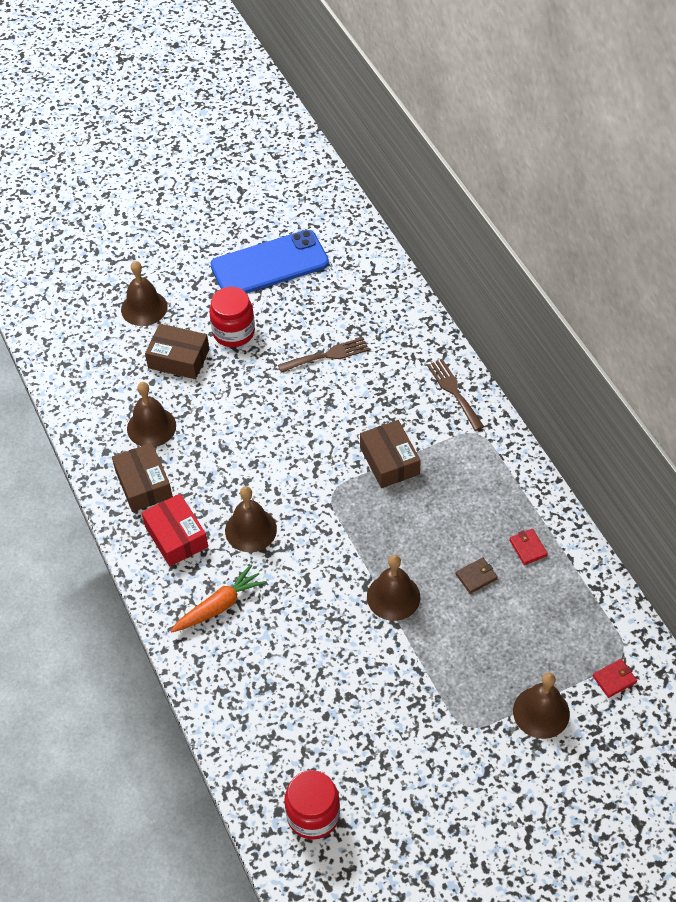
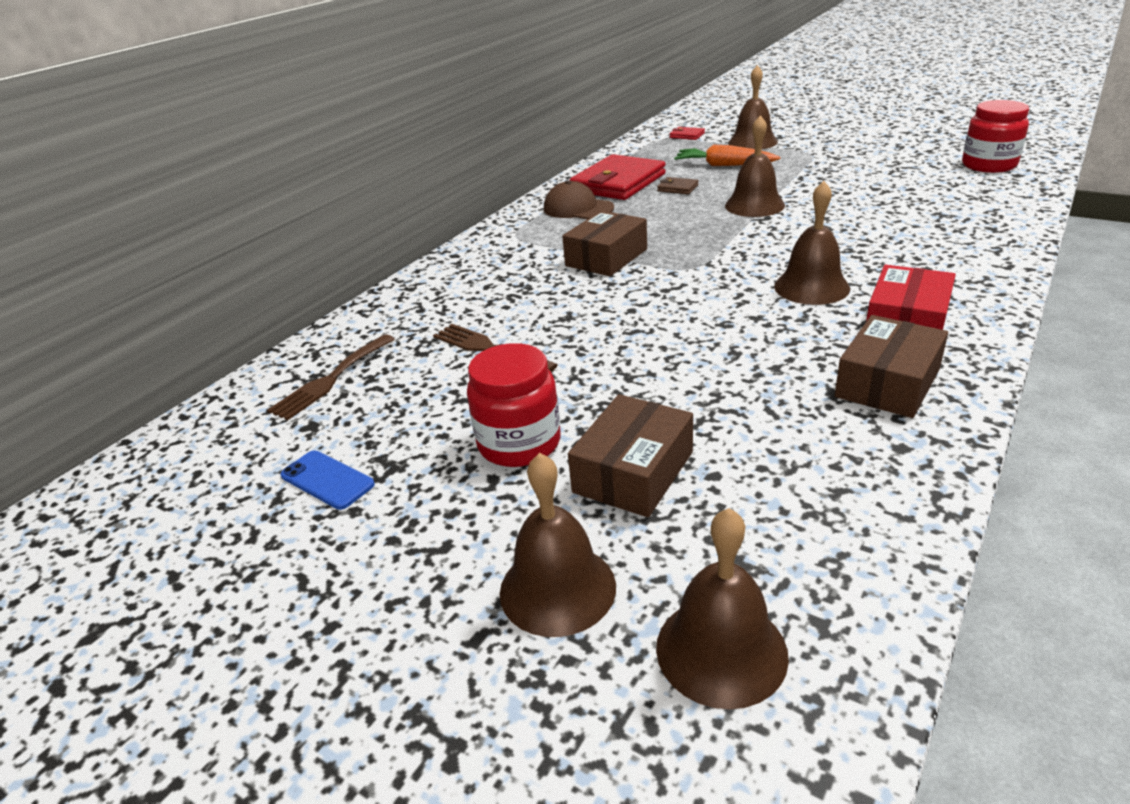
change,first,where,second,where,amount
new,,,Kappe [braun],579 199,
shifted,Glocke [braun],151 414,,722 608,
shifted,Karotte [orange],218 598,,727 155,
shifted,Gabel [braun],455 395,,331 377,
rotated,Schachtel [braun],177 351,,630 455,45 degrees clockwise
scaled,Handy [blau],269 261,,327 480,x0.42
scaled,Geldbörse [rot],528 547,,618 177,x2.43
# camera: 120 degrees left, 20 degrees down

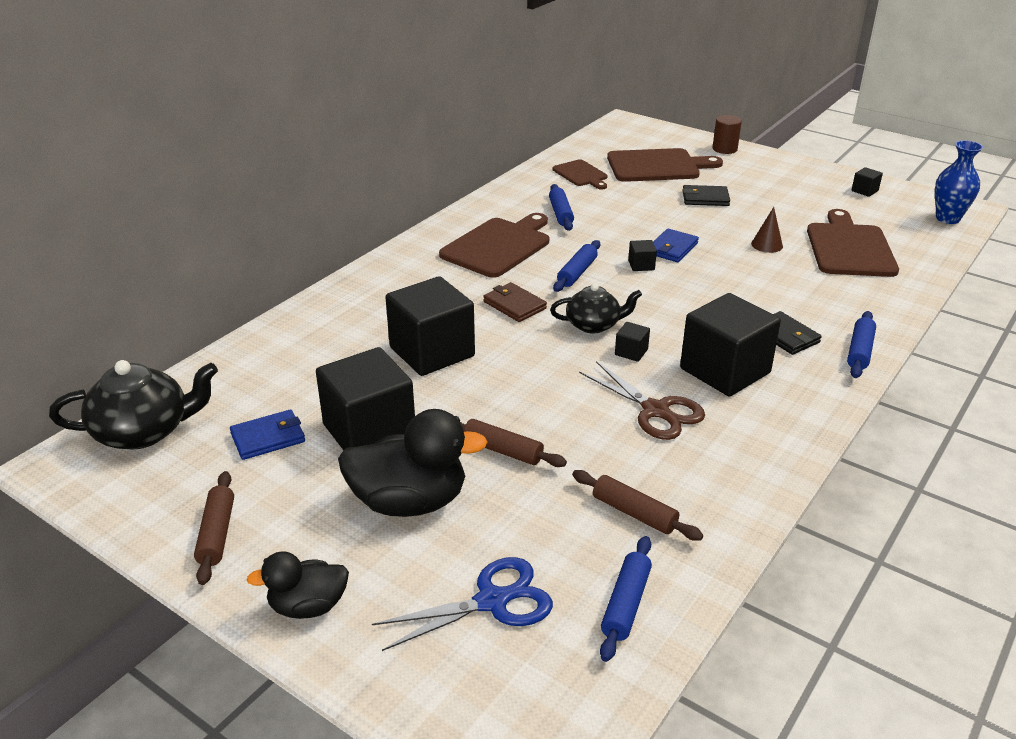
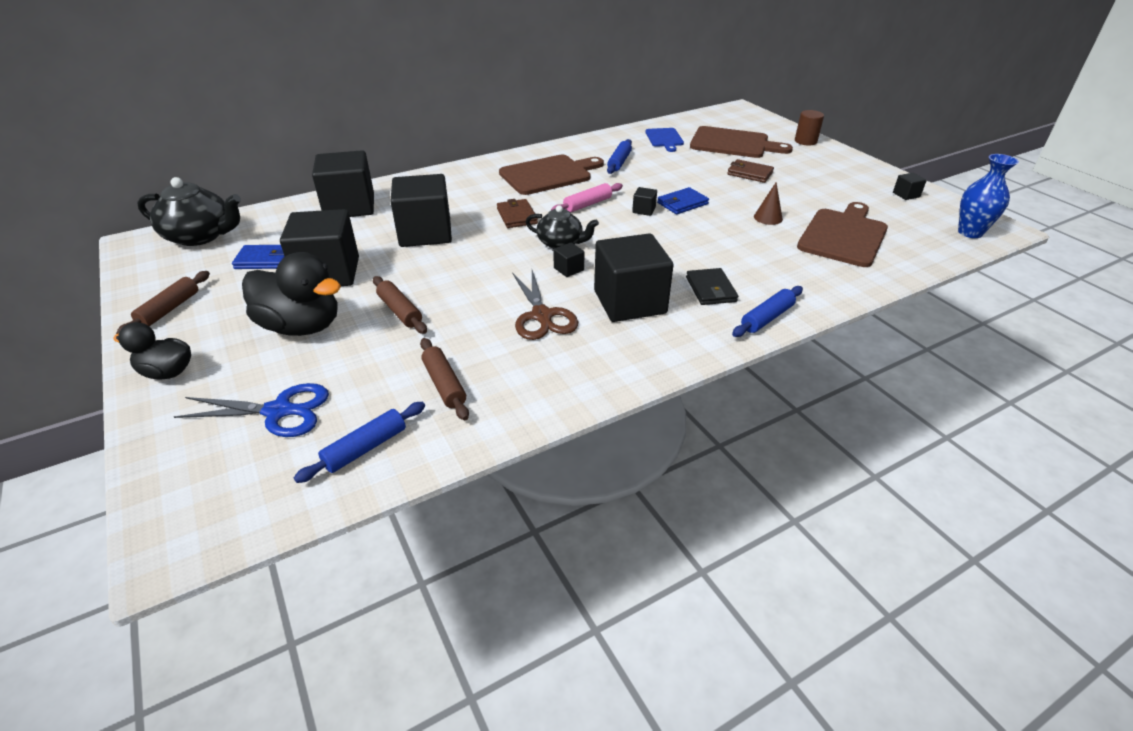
change,first,where,second,where,amount
new,,,Kubus [schwarz],343 183,
repainted,Schneidebrett [braun],580 174,Schneidebrett [blau],664 140,
repainted,Nudelholz [blau],576 266,Nudelholz [rosa],587 198,
repainted,Geldbörse [schwarz],706 195,Geldbörse [braun],750 171,
# camera: 25 degrees right, 5 degrees up

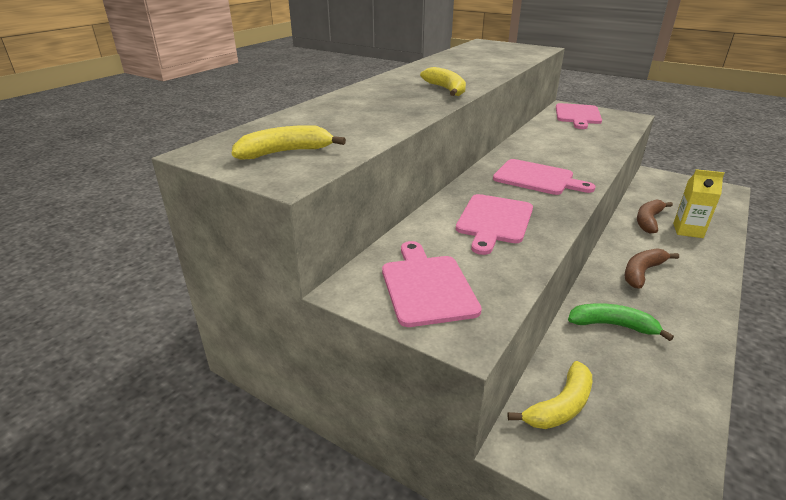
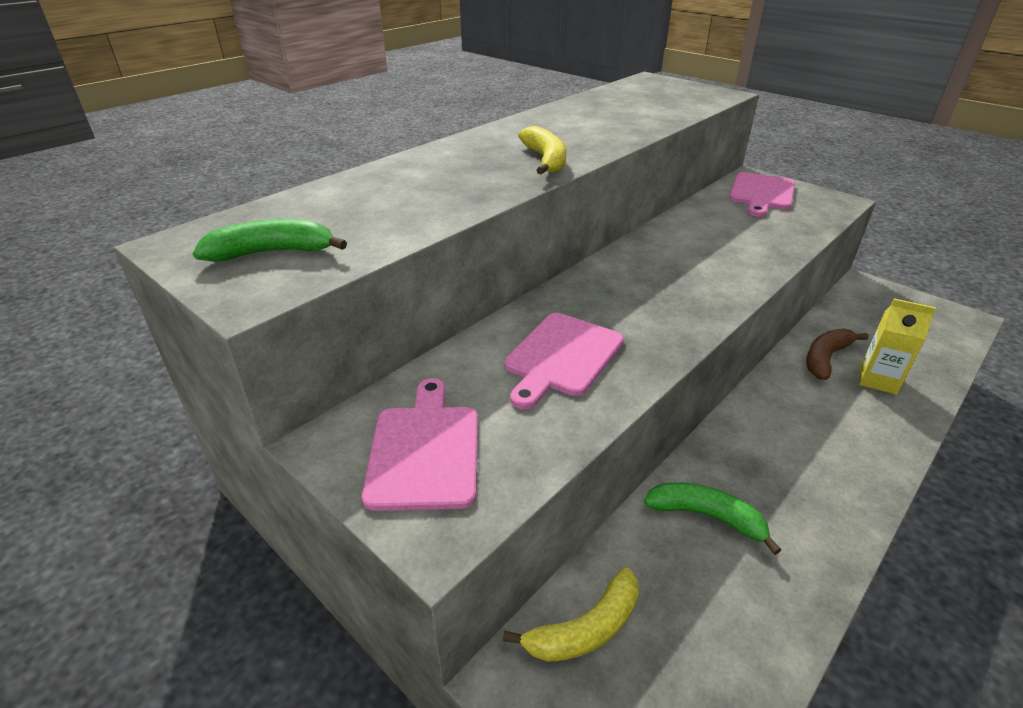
change,first,where,second,where,amount
gone,Schneidebrett [rosa],544 177,,,
gone,Banane [braun],652 268,,,
repainted,Banane [gelb],289 142,Banane [grün],269 240,
# camera: 10 degrees right, 5 degrees up

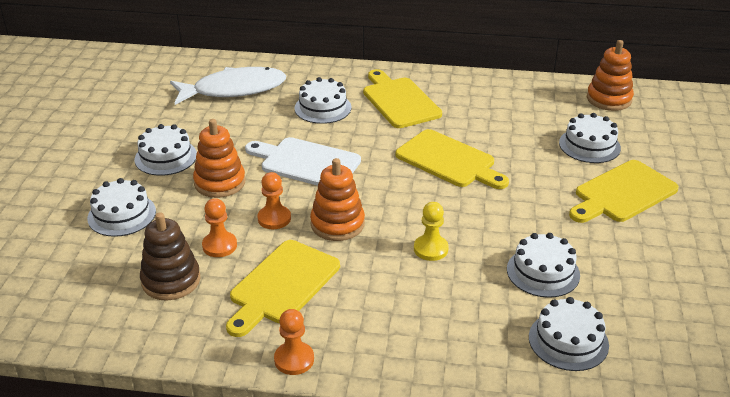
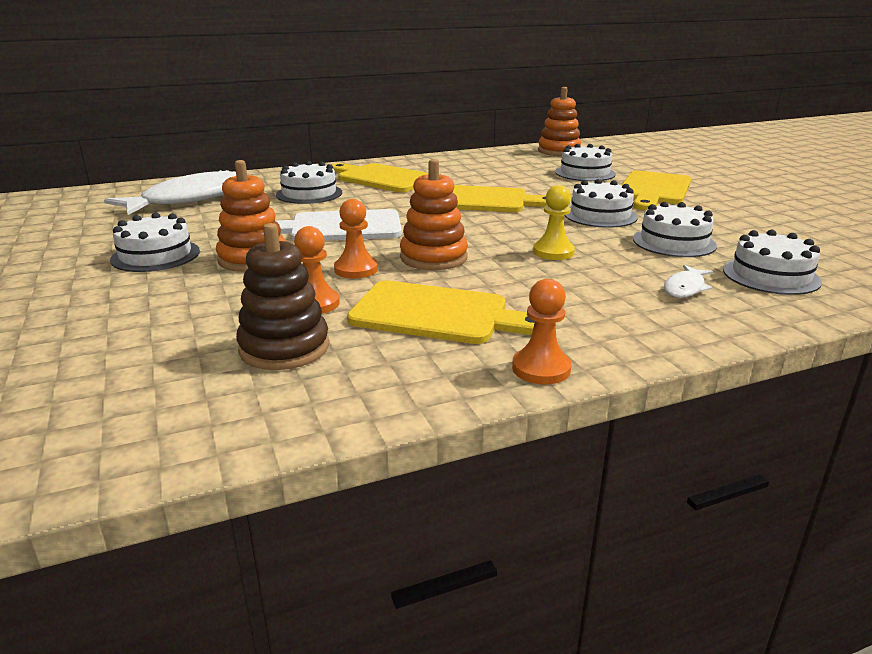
change,first,where,second,where,amount
new,,,Fisch [weiß],688 281,
shifted,Kuchen [weiß],121 207,,601 203,
rotated,Schneidebrett [gelb],283 288,,441 312,75 degrees counterclockwise
# camera: 30 degrees left, 10 degrees down

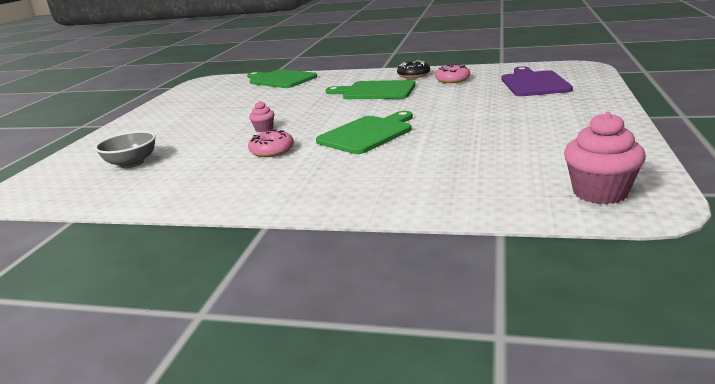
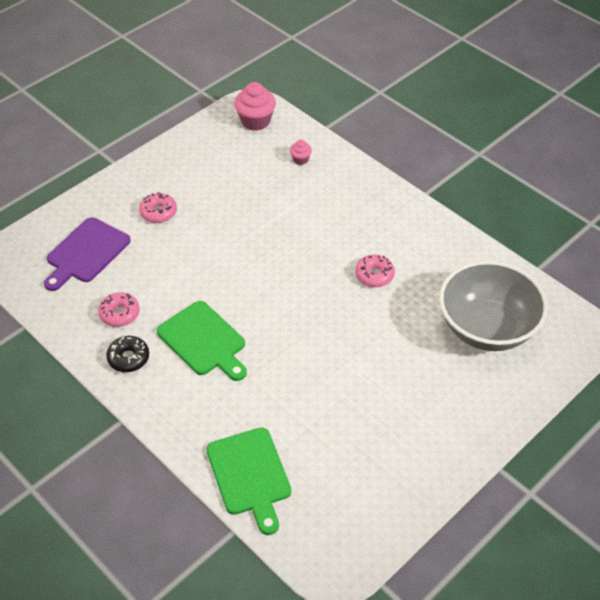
change,first,where,second,where,amount
gone,Schneidebrett [grün],364 132,,,
new,,,Donut [rosa],158 207,
shifted,Muffin [rosa],261 116,,301 152,
scaled,Schüssel [grau],125 149,,493 306,x2.00
# camera: 150 degrees left, 25 degrees up

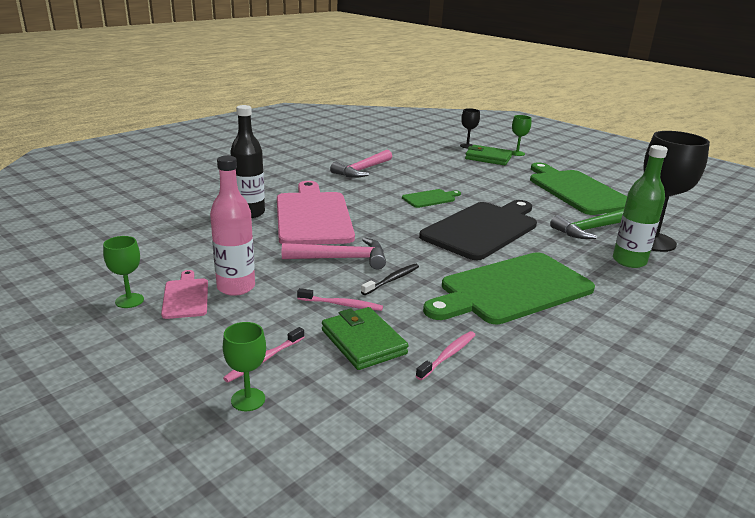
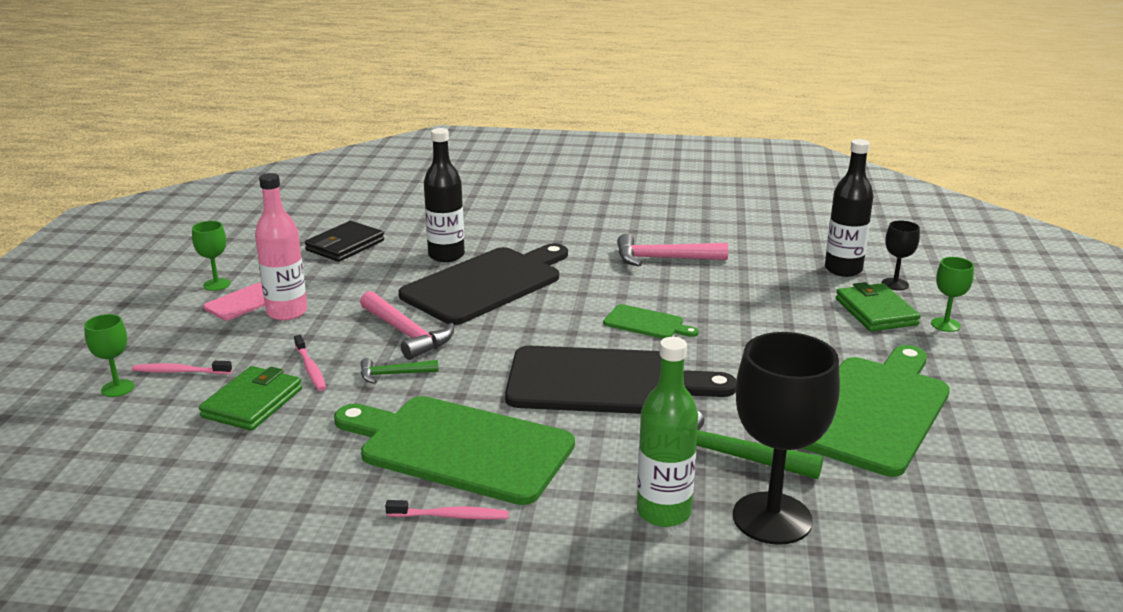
change,first,where,second,where,amount
new,,,Geldbörse [schwarz],344 241,
new,,,Flasche [schwarz],849 208,
shifted,Zahnbürste [rosa],445 355,,447 510,
swapped,Zahnbürste [schwarz],390 279,Hammer [grün],400 371,
repainted,Schneidebrett [rosa],316 213,Schneidebrett [schwarz],483 284,
# camera: 55 degrees right, 0 degrees up

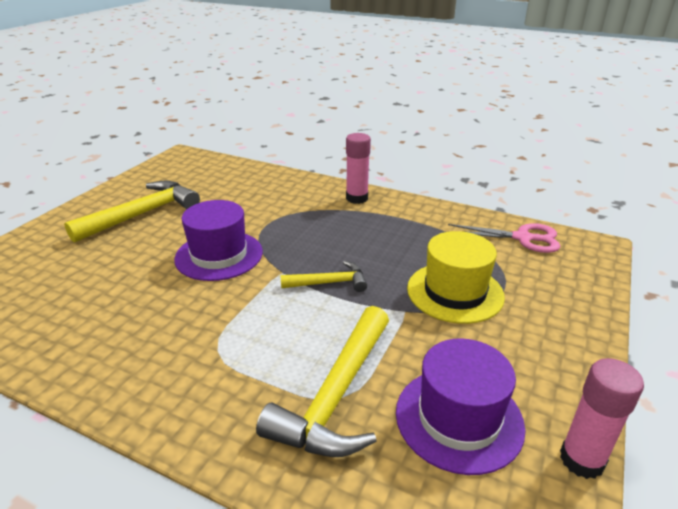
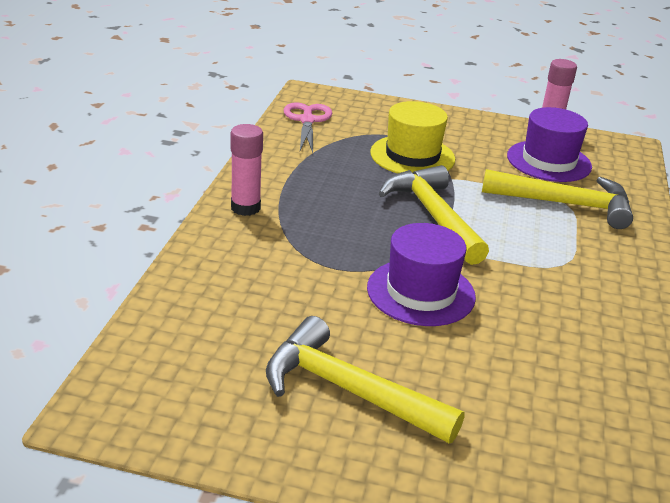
change,first,where,second,where,amount
scaled,Hammer [gelb],323 276,,434 215,x1.78
# camera: 105 degrees left, 0 degrees up

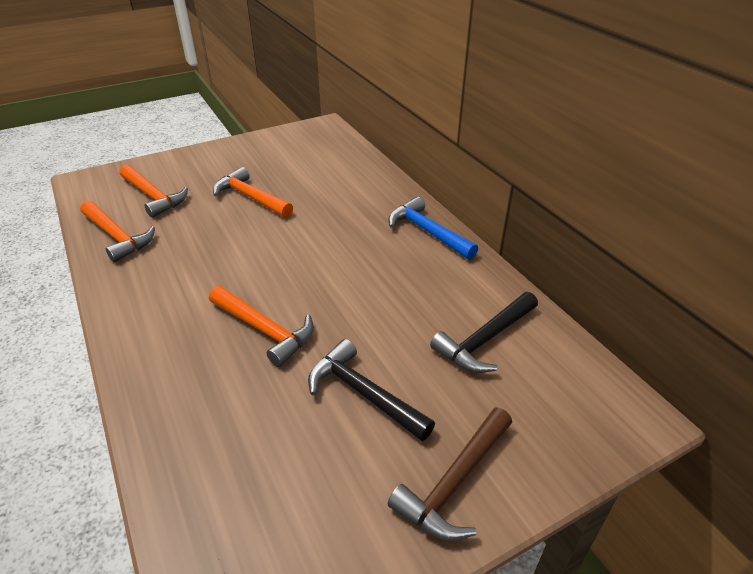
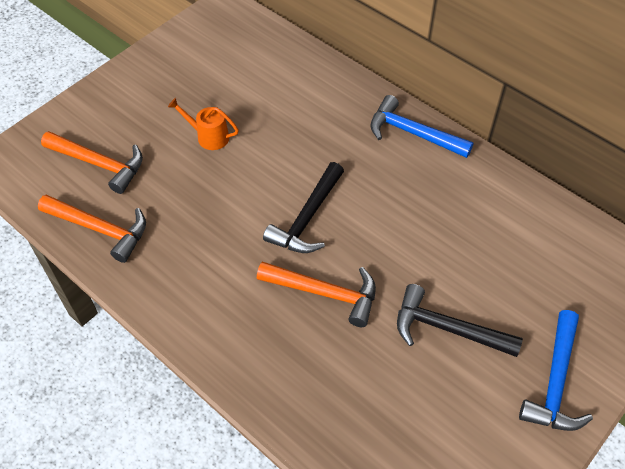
change,first,where,second,where,amount
shifted,Hammer [schwarz],484 332,,303 207,
swapped,Hammer [orange],253 192,Gießkanne [orange],203 124,
repainted,Hammer [braun],450 474,Hammer [blau],556 370,
# camera: 20 degrees left, 15 degrees up

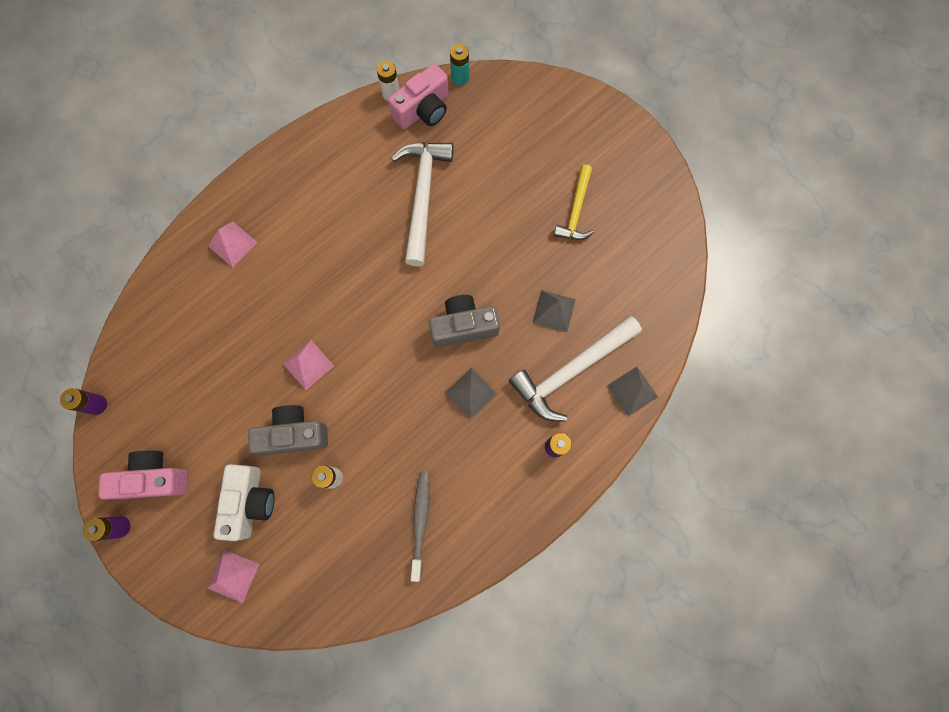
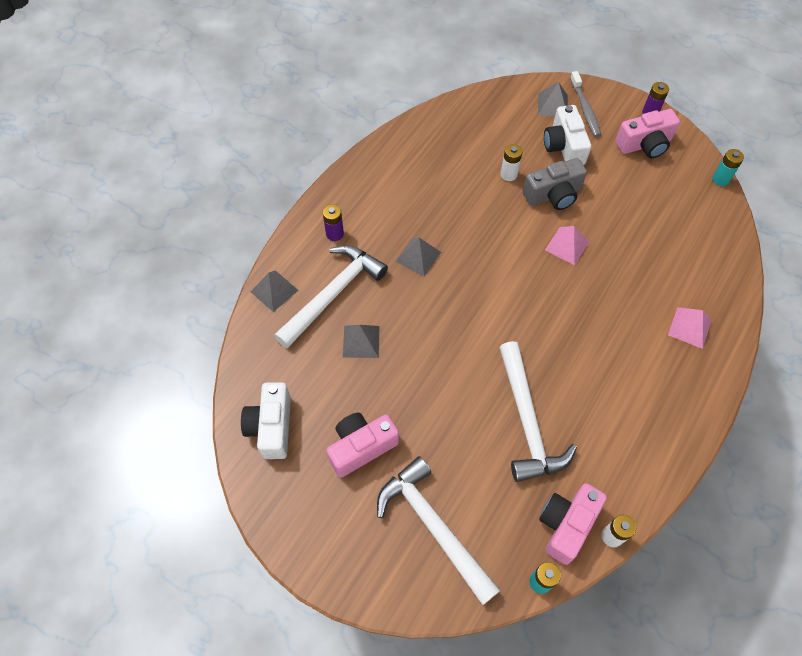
change,first,where,second,where,amount
gone,Kamera [grau],464 321,,,
new,,,Kamera [weiß],266 420,
new,,,Hammer [weiß],438 530,
shifted,Zahnbürste [grau],420 527,,585 104,
swapped,Hammer [gelb],574 202,Kamera [rosa],362 445,
repainted,Batterie [lila],83 401,Batterie [türkis],728 167,
repainted,Pyramide [rosa],233 576,Pyramide [grau],553 99,
# camera: 165 degrees right, 15 degrees down

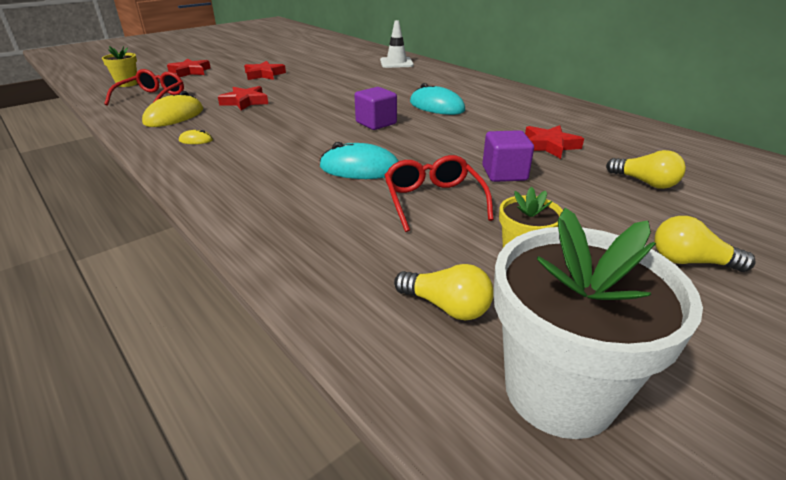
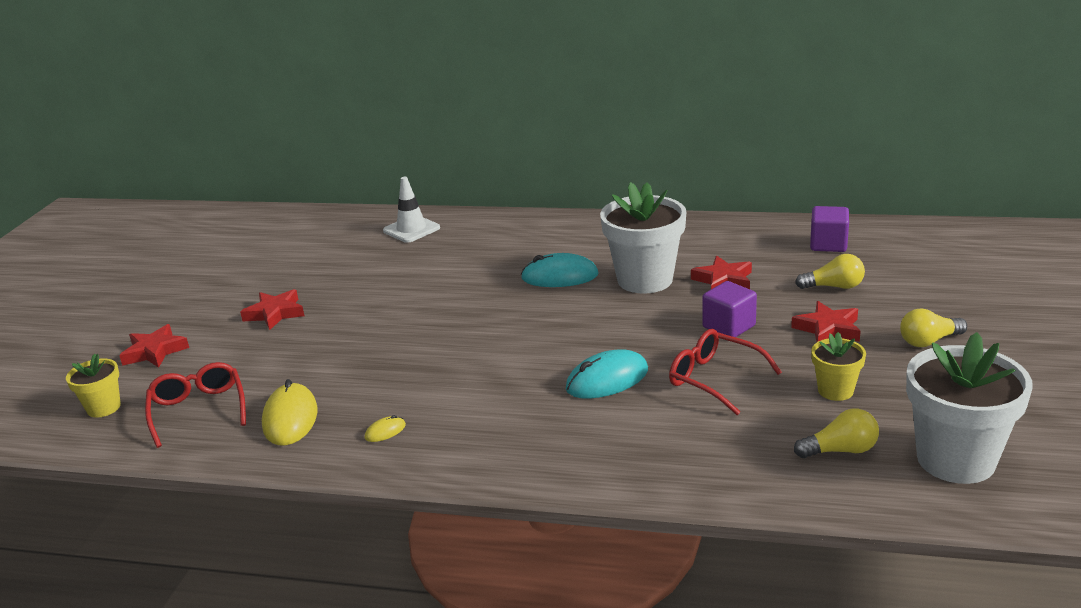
change,first,where,second,where,amount
new,,,Blumentopf [weiß],643 238,
shifted,Stern [rot],243 98,,826 321,
shifted,Kubus [lila],376 108,,829 229,
# camera: 35 degrees left, 5 degrees down

